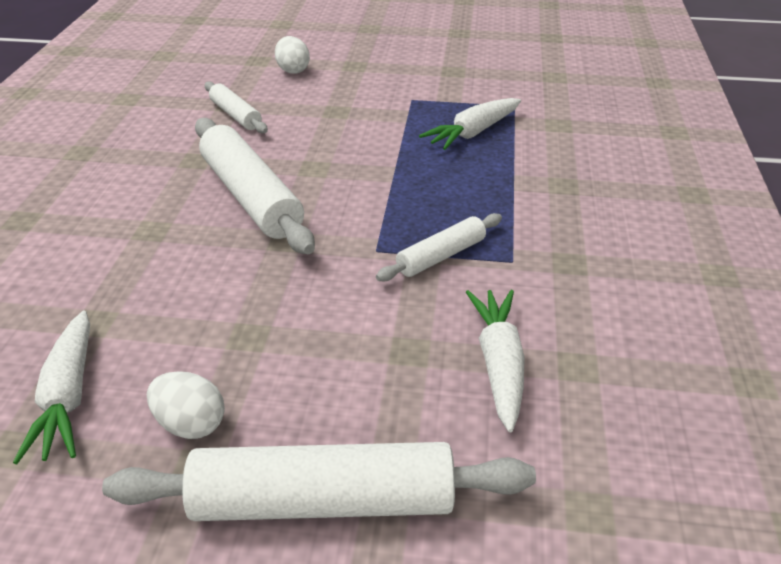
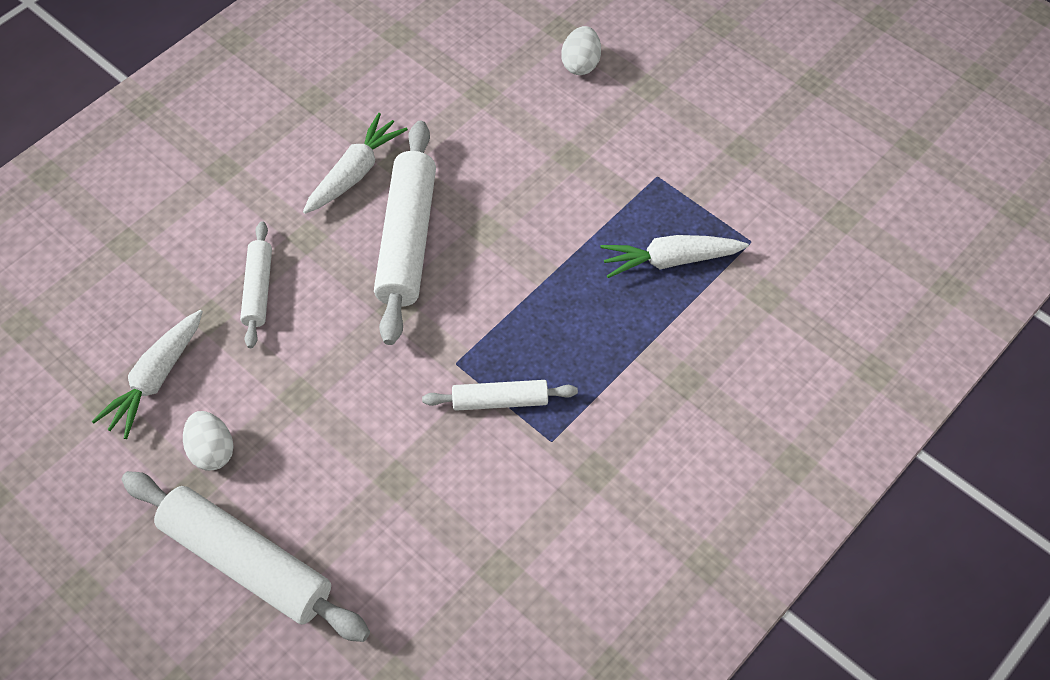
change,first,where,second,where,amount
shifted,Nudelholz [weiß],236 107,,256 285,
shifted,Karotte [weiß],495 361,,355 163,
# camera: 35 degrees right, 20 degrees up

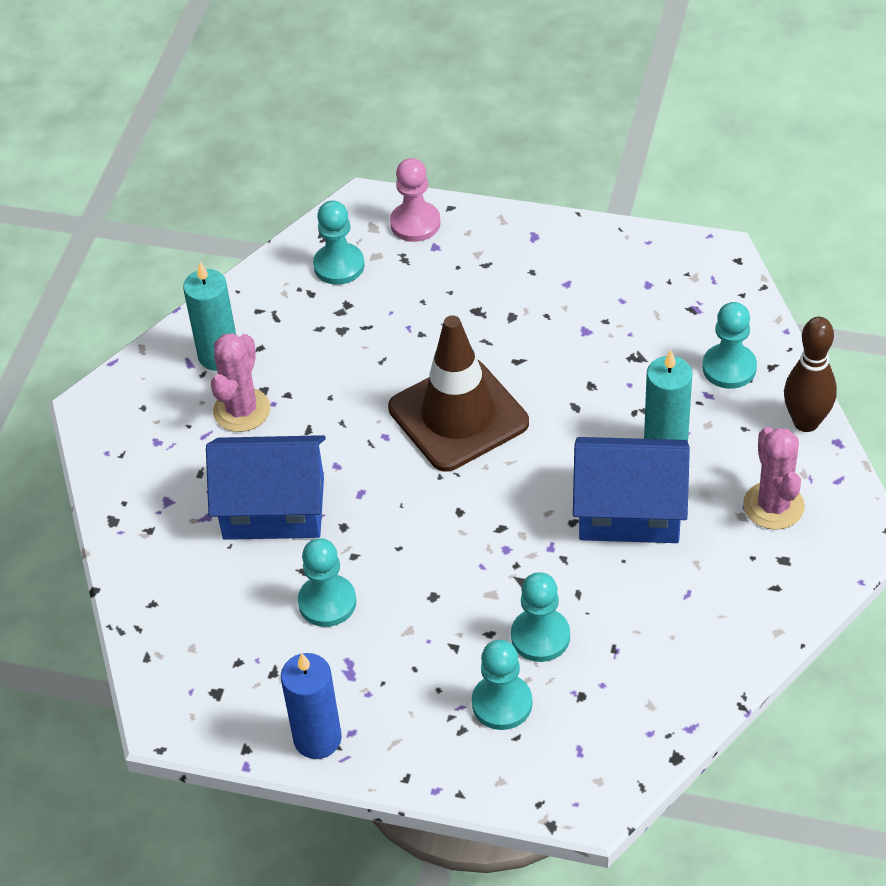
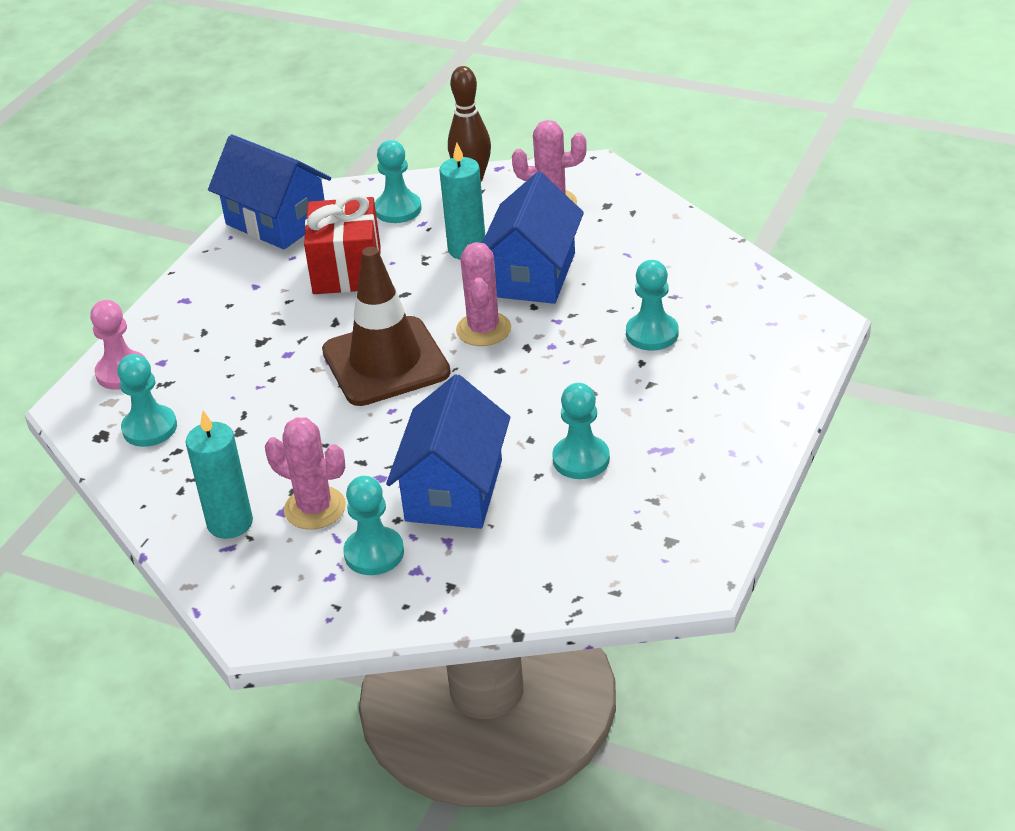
change,first,where,second,where,amount
gone,Kerze [blau],311 706,,,
new,,,Haus [blau],269 191,
new,,,Geschenk [rot],342 244,
new,,,Kaktus [rosa],483 294,
shifted,Bauer [türkis],502 685,,373 525,
# camera: 80 degrees left, 10 degrees down

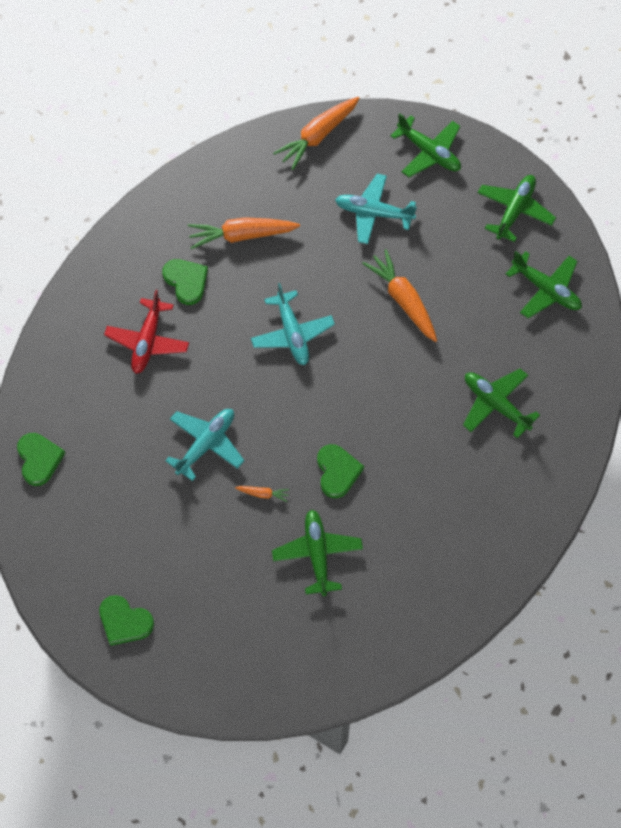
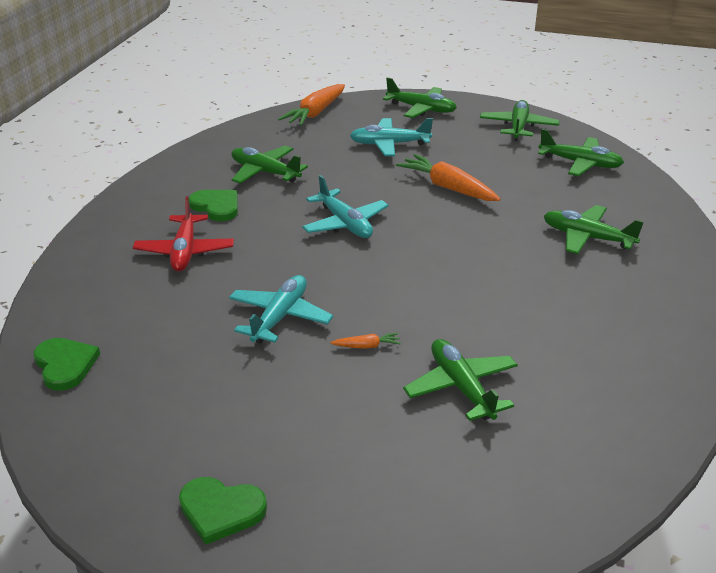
change,first,where,second,where,amount
gone,Herz [grün],340 471,,,
swapped,Karotte [orange],244 233,Flugzeug [grün],269 165,
# camera: 15 degrees left, 30 degrees down

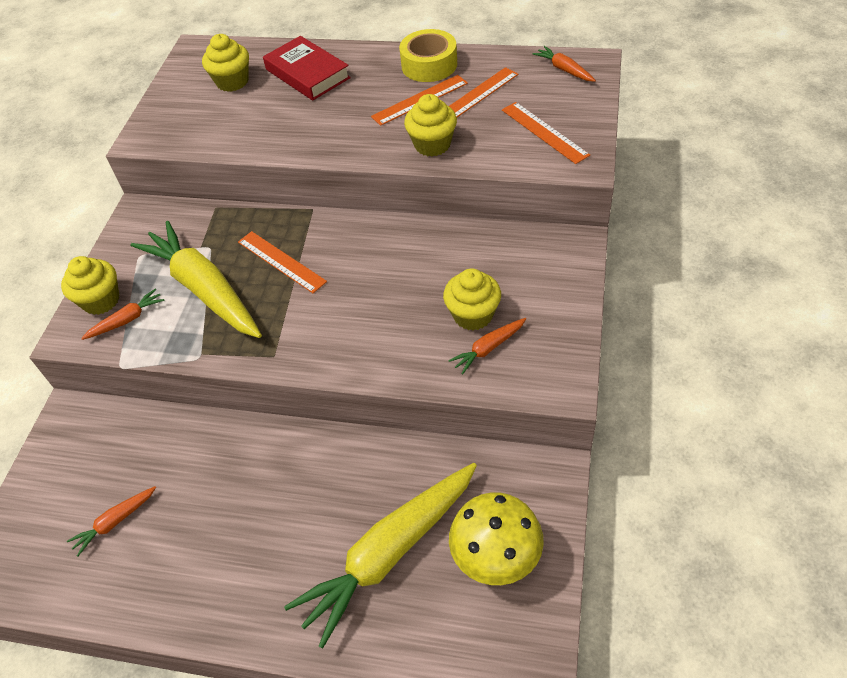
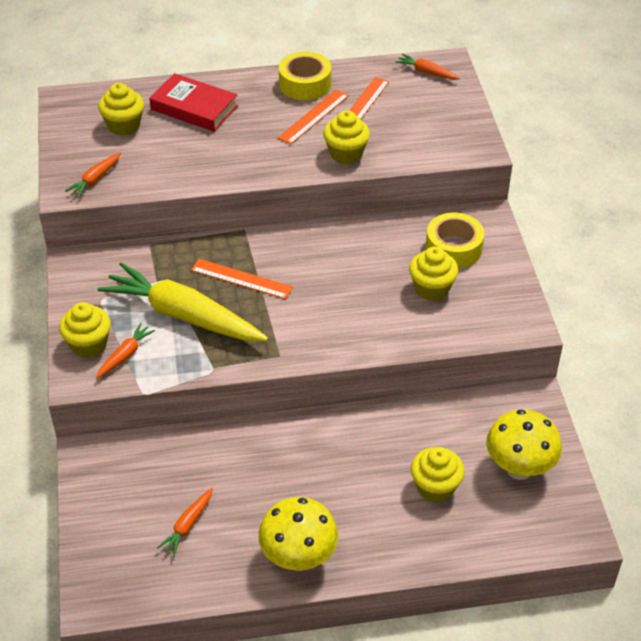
change,first,where,second,where,amount
gone,Lineal [orange],546 133,,,
new,,,Pilz [gelb],298 534,
new,,,Klebeband [gelb],455 240,
shifted,Karotte [orange],487 346,,93 175,
swapped,Karotte [gelb],380 556,Muffin [gelb],438 475,
# camera: 25 degrees left, 5 degrees down

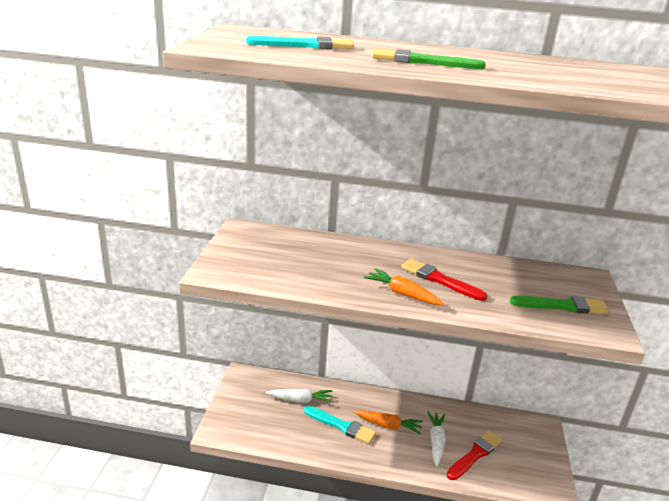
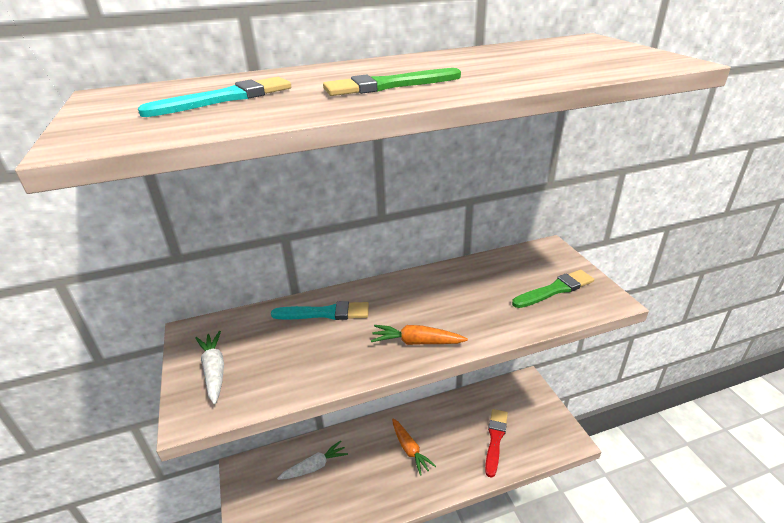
change,first,where,second,where,amount
gone,Pinsel [rot],444 280,,,
shifted,Pinsel [türkis],340 425,,320 310,
shifted,Karotte [weiß],436 439,,209 367,
rotated,Karotte [orange],388 422,,414 447,75 degrees clockwise
# camera: 25 degrees left, 5 degrees up

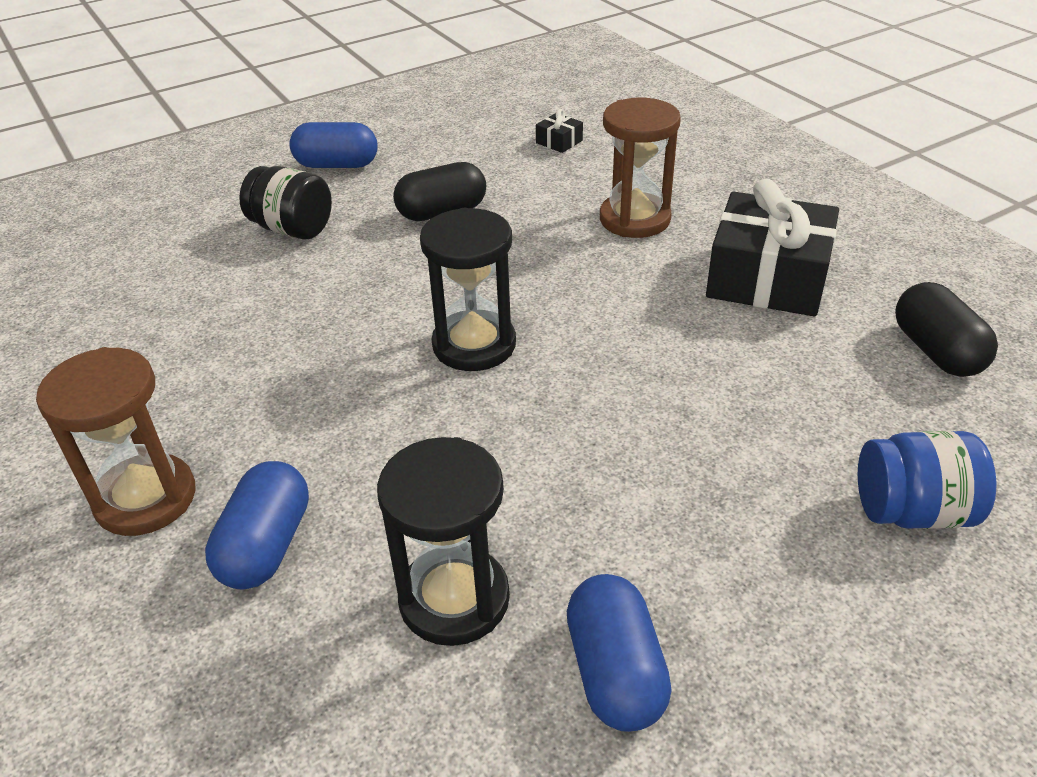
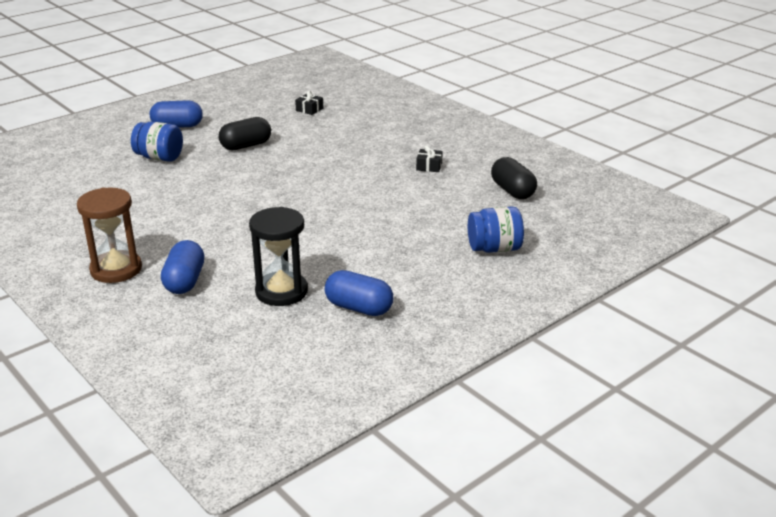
change,first,where,second,where,amount
gone,Sanduhr [schwarz],468 289,,,
gone,Sanduhr [braun],640 168,,,
repainted,Einmachglas [schwarz],285 203,Einmachglas [blau],157 141,
rotated,Kapsel [blau],619 653,,359 293,45 degrees counterclockwise
scaled,Geschenk [schwarz],772 248,,429 158,x0.40
# camera: 10 degrees left, 10 degrees down

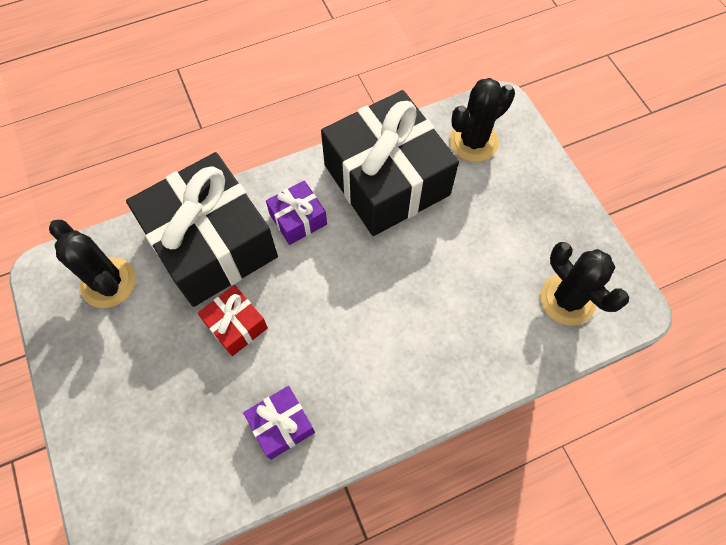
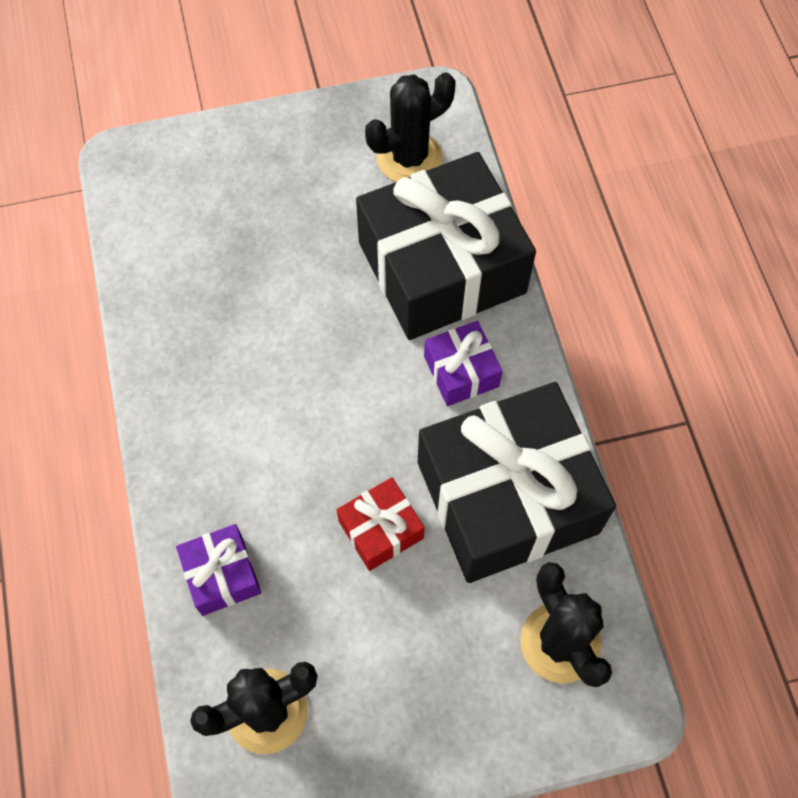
change,first,where,second,where,amount
shifted,Geschenk [rot],233 320,,381 524,
shifted,Geschenk [lila],279 423,,218 570,
# camera: 100 degrees right, 0 degrees up

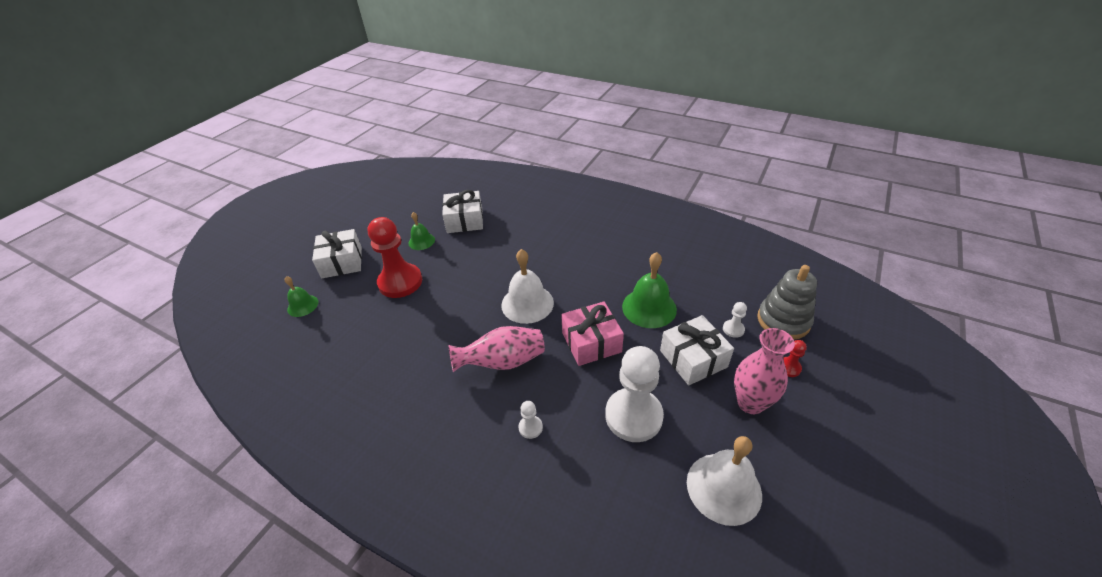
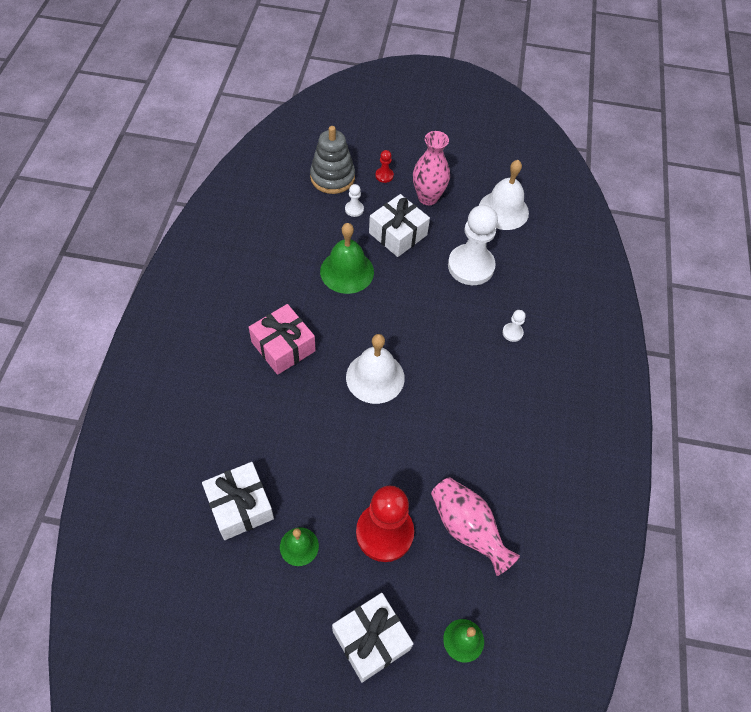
change,first,where,second,where,amount
shifted,Vase [rosa],496 349,,475 526,
shifted,Geschenk [rosa],592 334,,282 339,
# camera: 115 degrees left, 15 degrees up

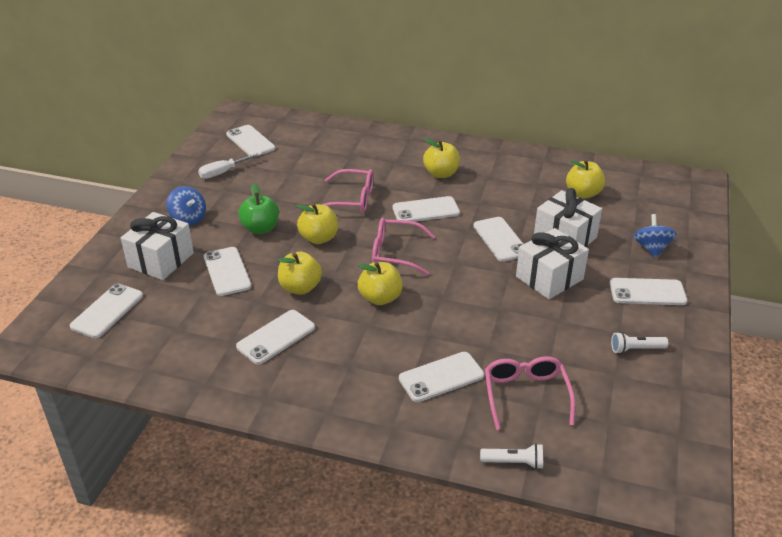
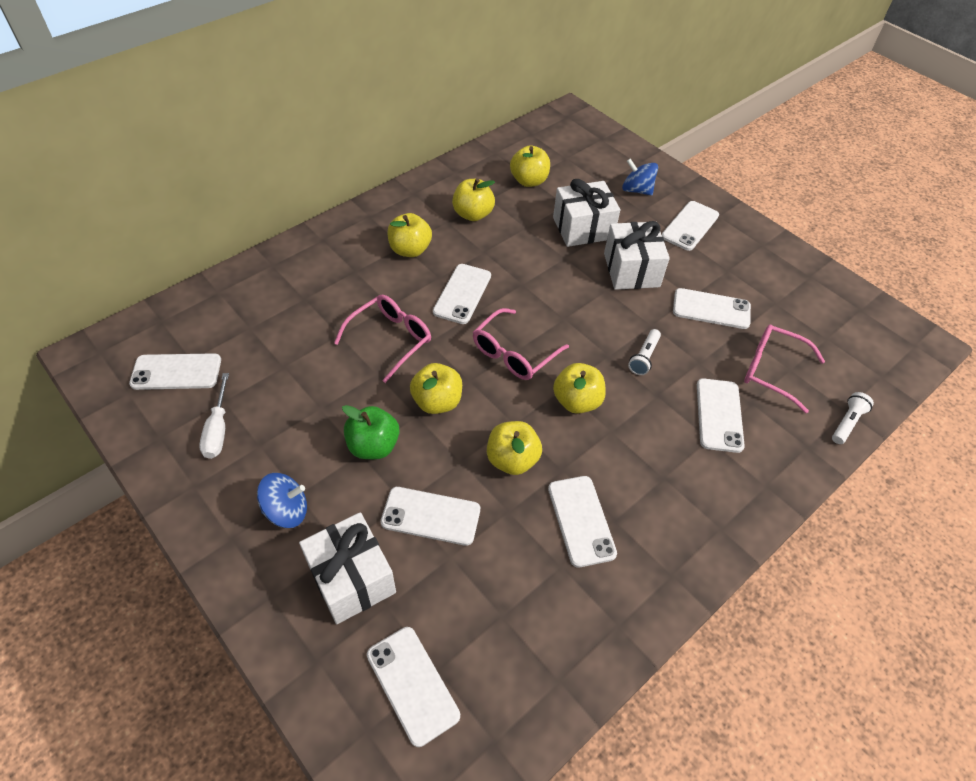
change,first,where,second,where,amount
new,,,Apfel [gelb],473 199,
shifted,Handy [weiß],498 239,,712 308,
shifted,Taschenlampe [weiß],640 343,,644 352,
# camera: 60 degrees left, 15 degrees up

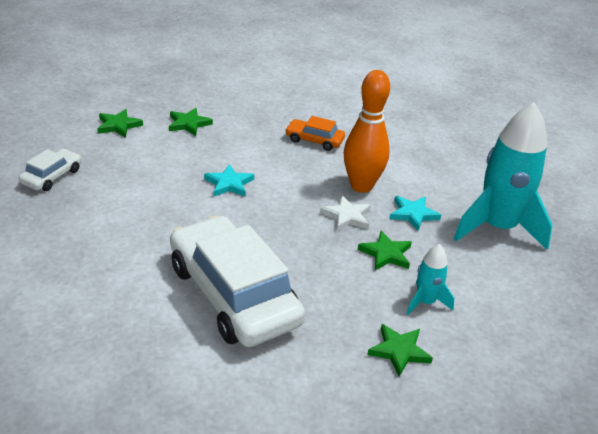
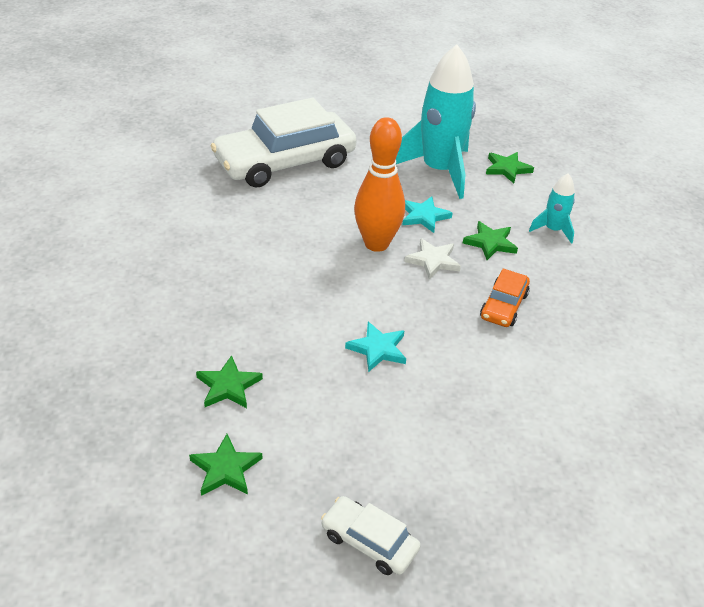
change,first,where,second,where,amount
shifted,Auto [weiß],237 281,,284 143,
shifted,Auto [orange],315 133,,505 298,
shifted,Stern [grün],400 350,,510 167,
# camera: 85 degrees left, 5 degrees up

